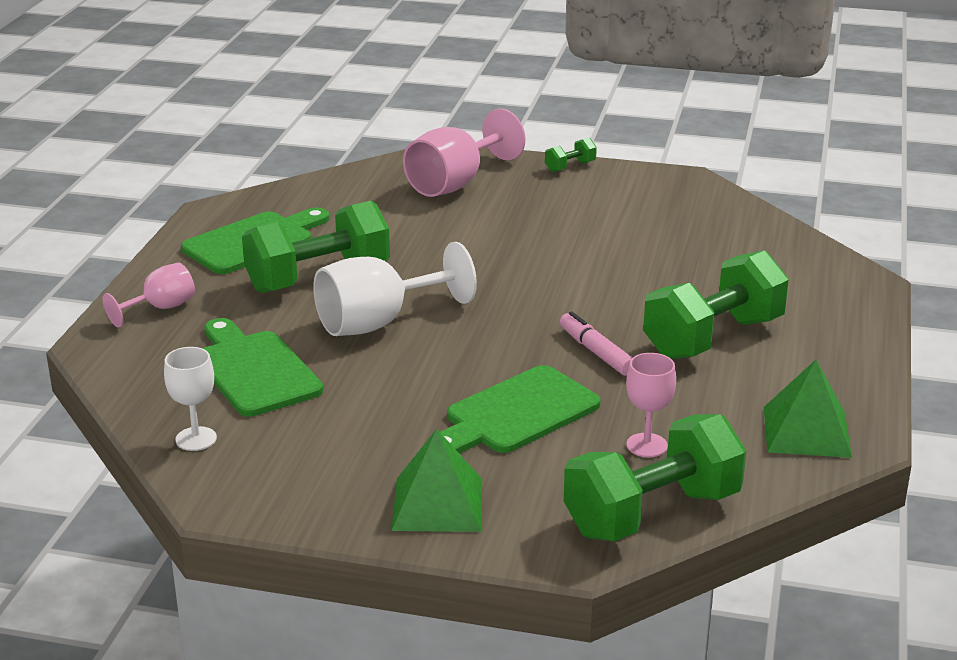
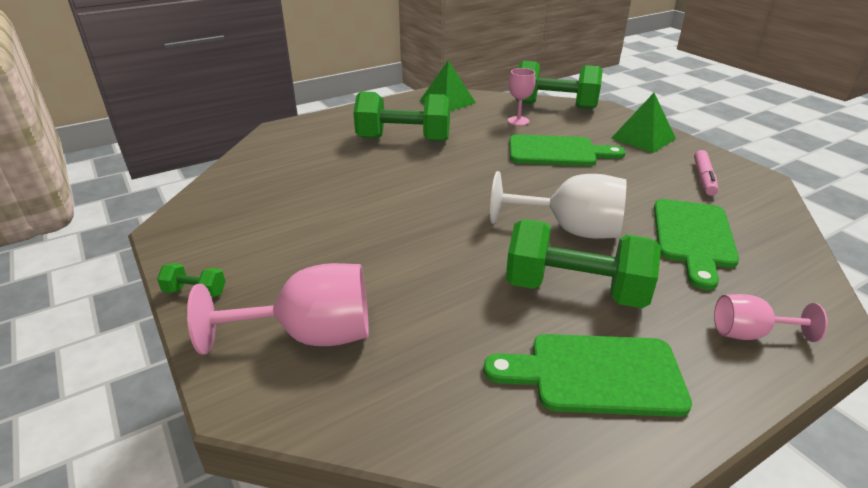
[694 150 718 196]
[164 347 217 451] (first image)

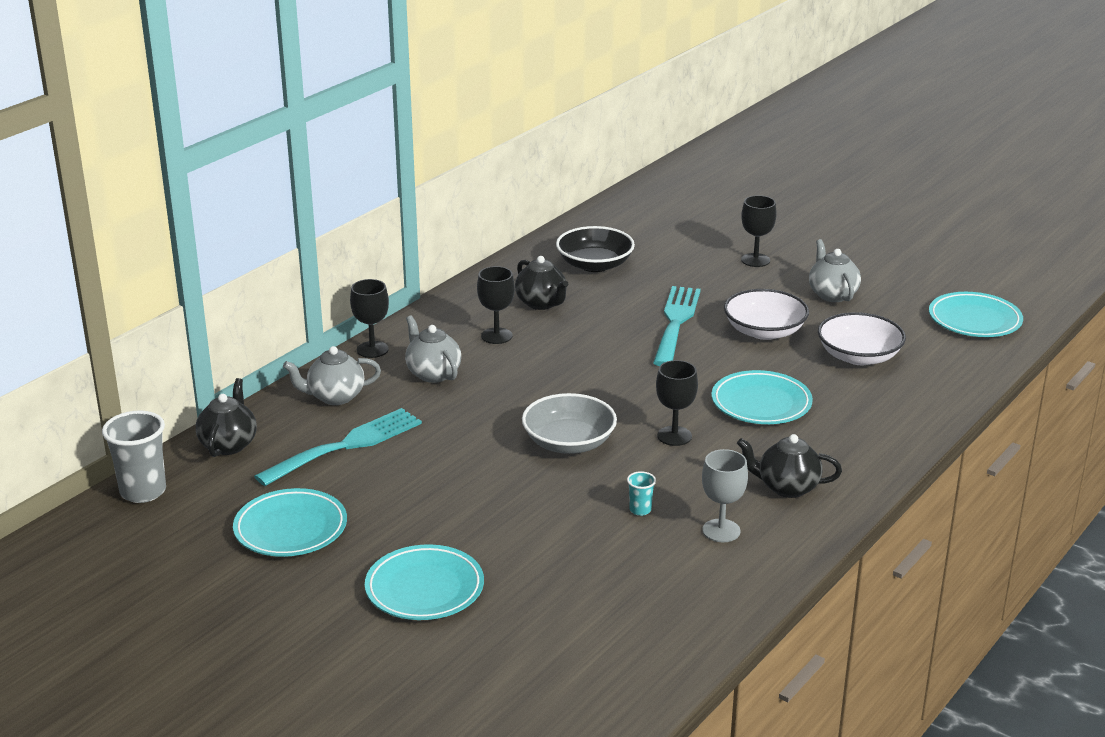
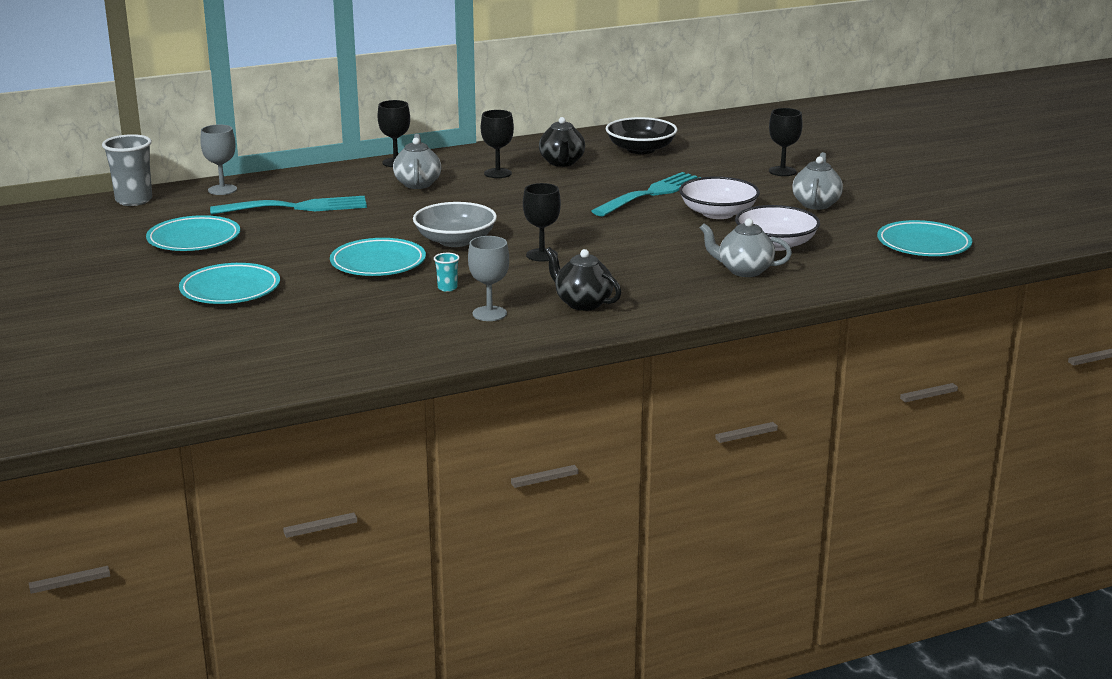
[200 124 237 195]
[330 238 426 276]
[700 218 792 277]

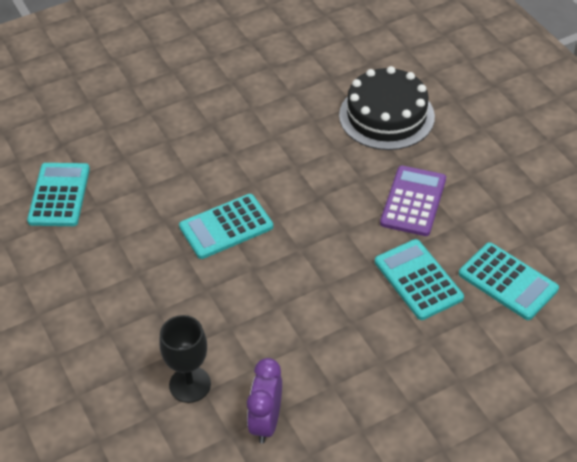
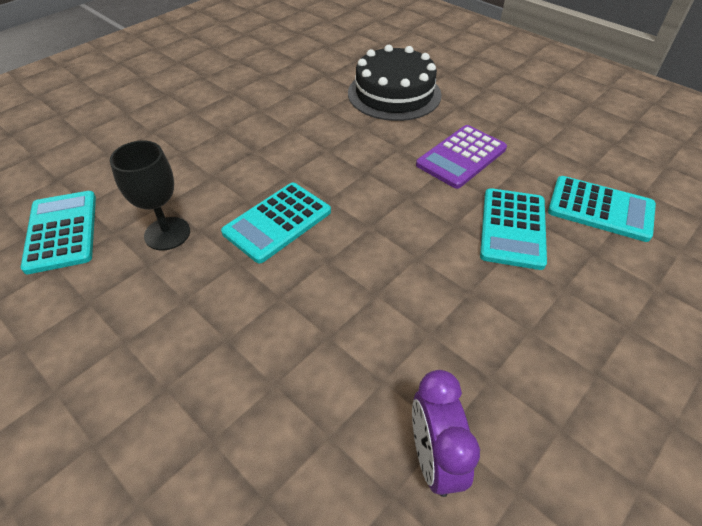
[110 141 190 250]
[416 125 507 189]
[480 188 547 270]

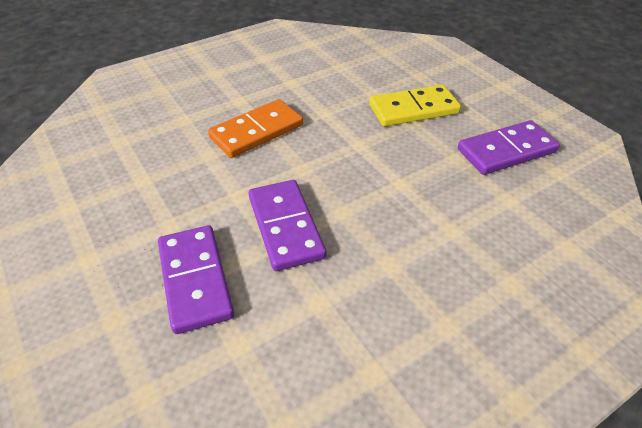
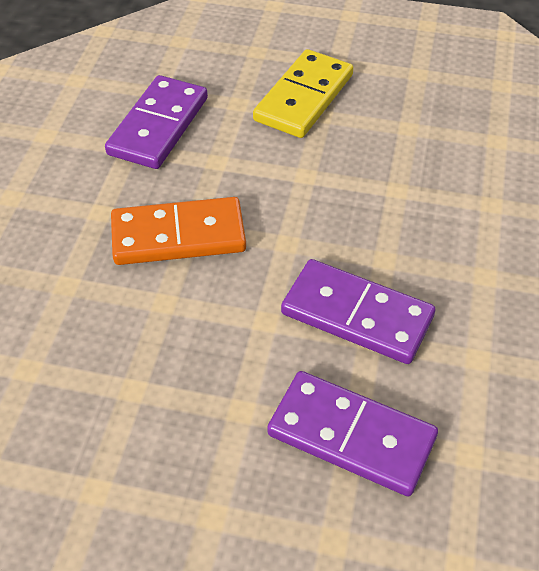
[105 75 208 169]
[111 197 246 265]

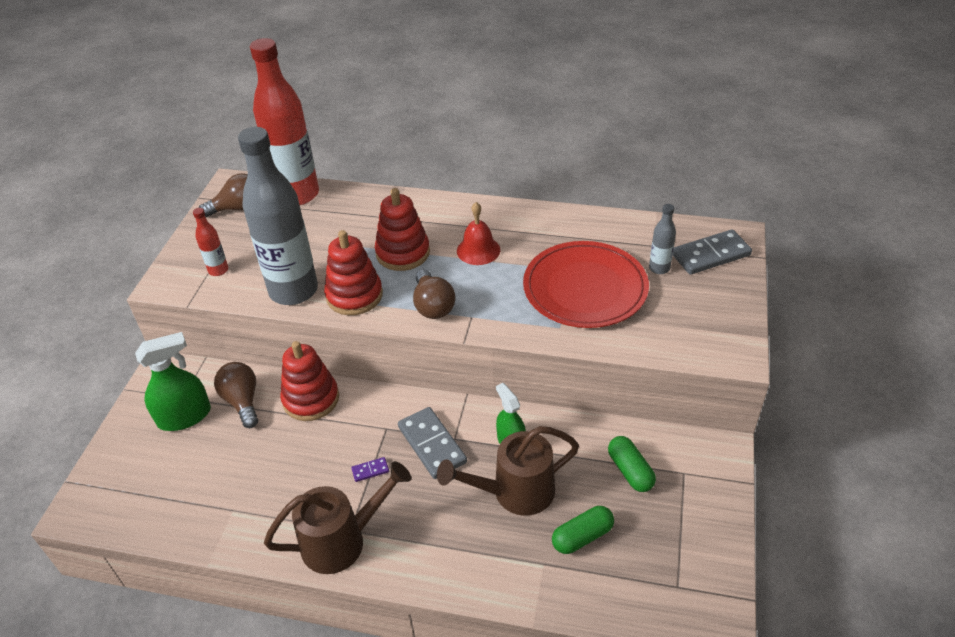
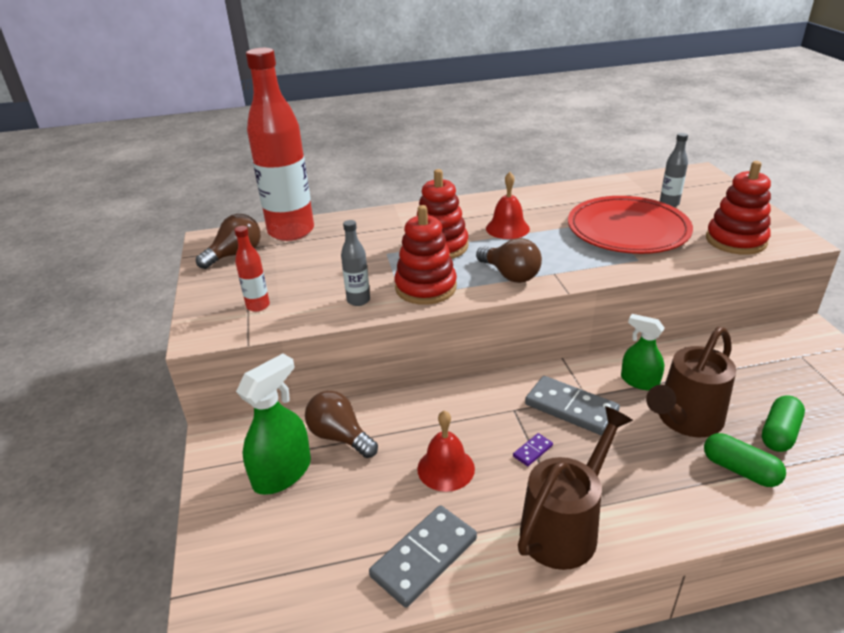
[341 220 370 306]
[369 506 477 608]
[417 410 475 492]
[704 433 786 487]
[706 161 771 255]

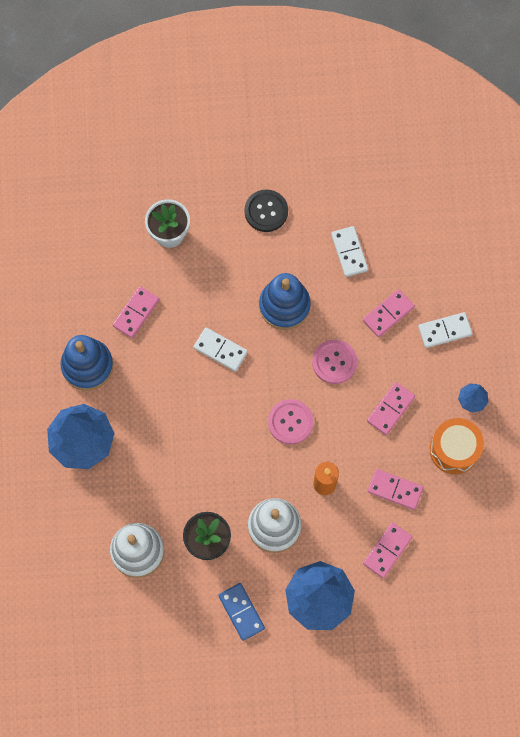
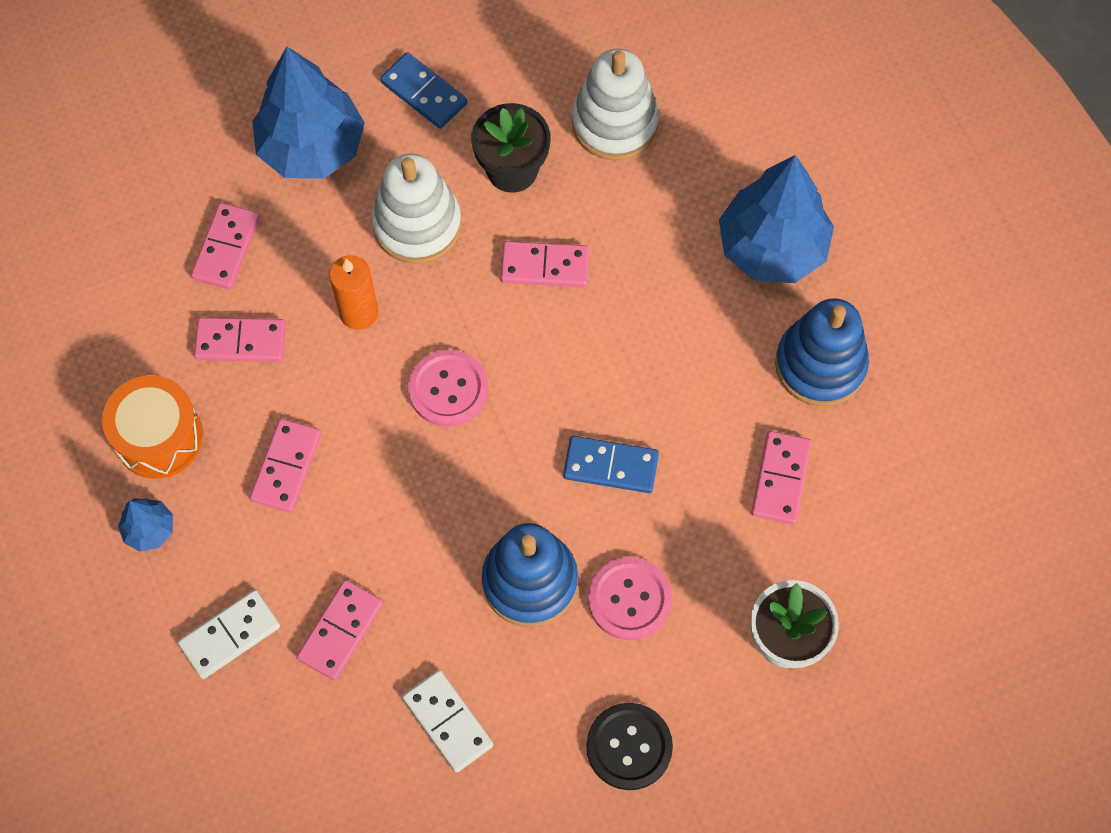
[500 241 589 287]
[563 436 659 493]
[588 557 672 640]

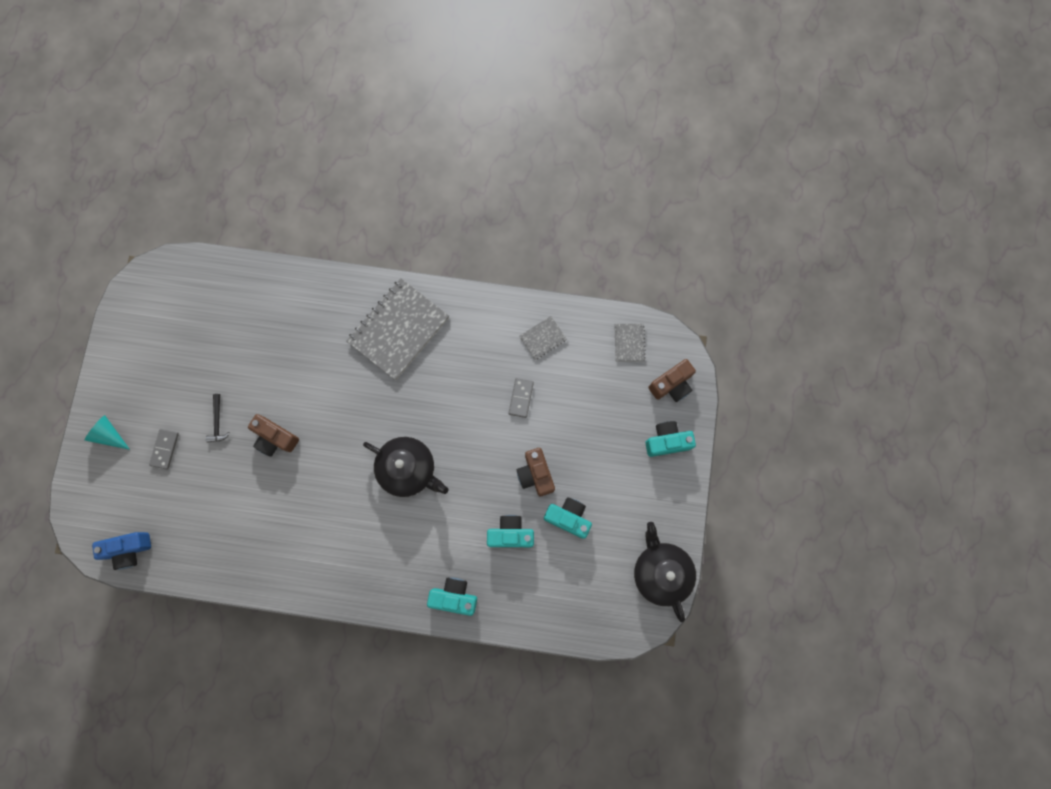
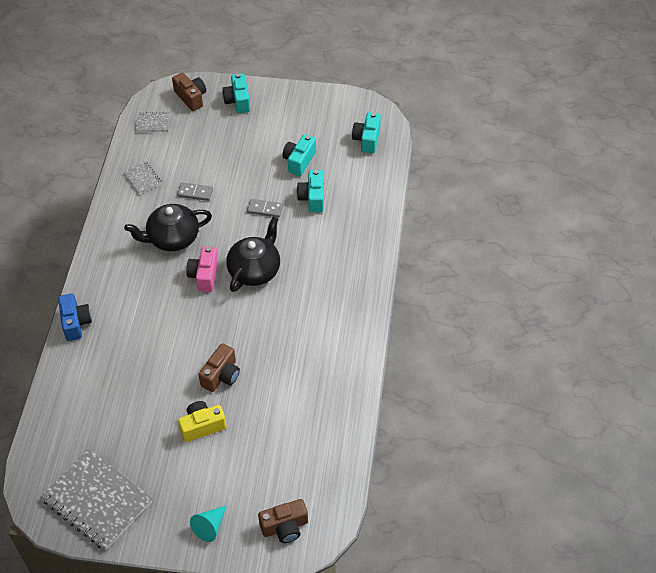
[40 449 153 550]
[58 293 92 341]
[124 204 212 251]
[178 401 227 442]
[186 246 218 292]
[247 199 283 218]
[258 499 308 543]
[352 112 381 154]

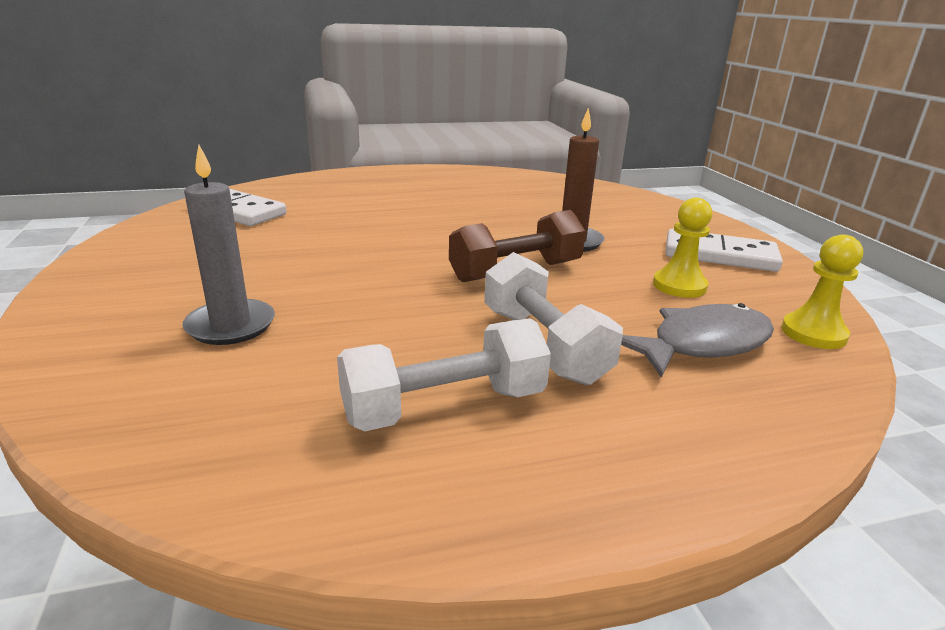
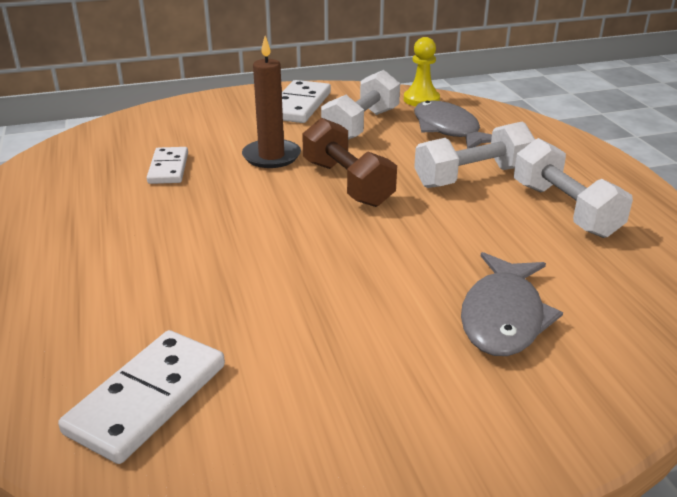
[147 147 188 184]
[321 70 400 140]
[461 252 563 356]

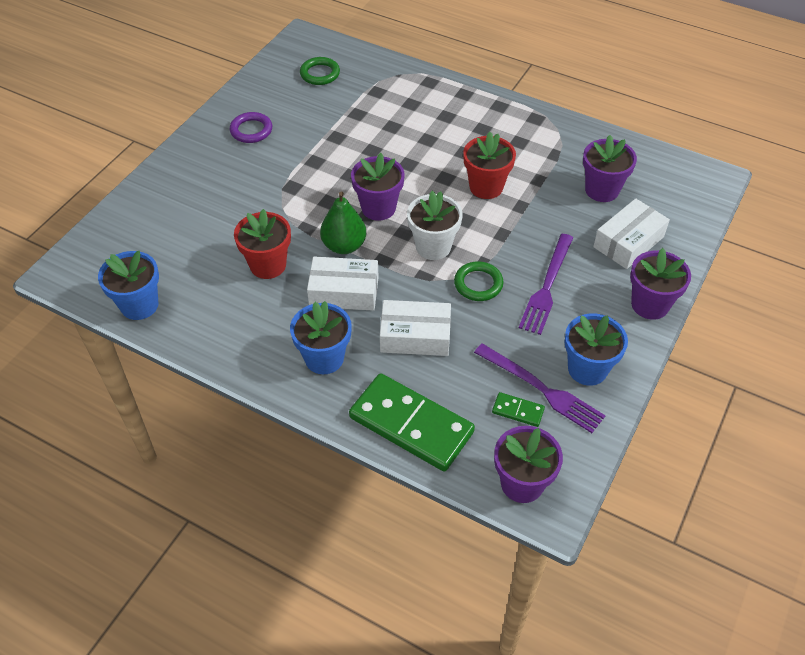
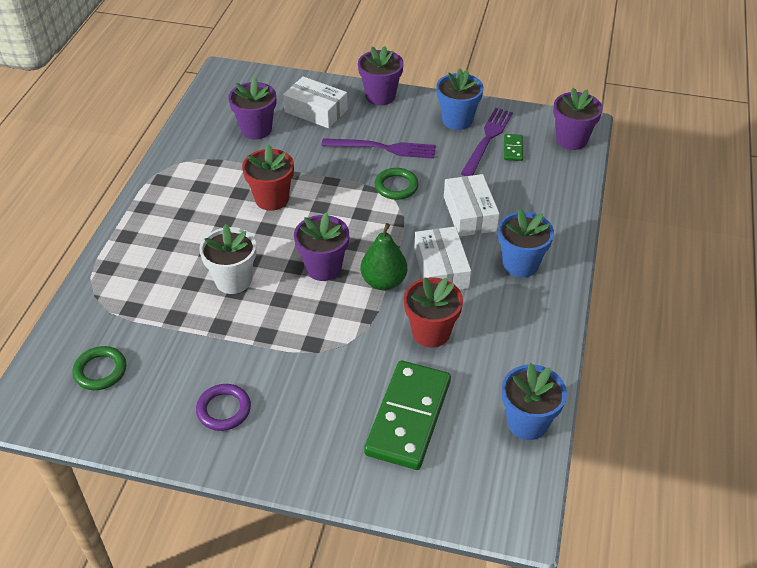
[199 224 256 294]
[364 361 451 470]

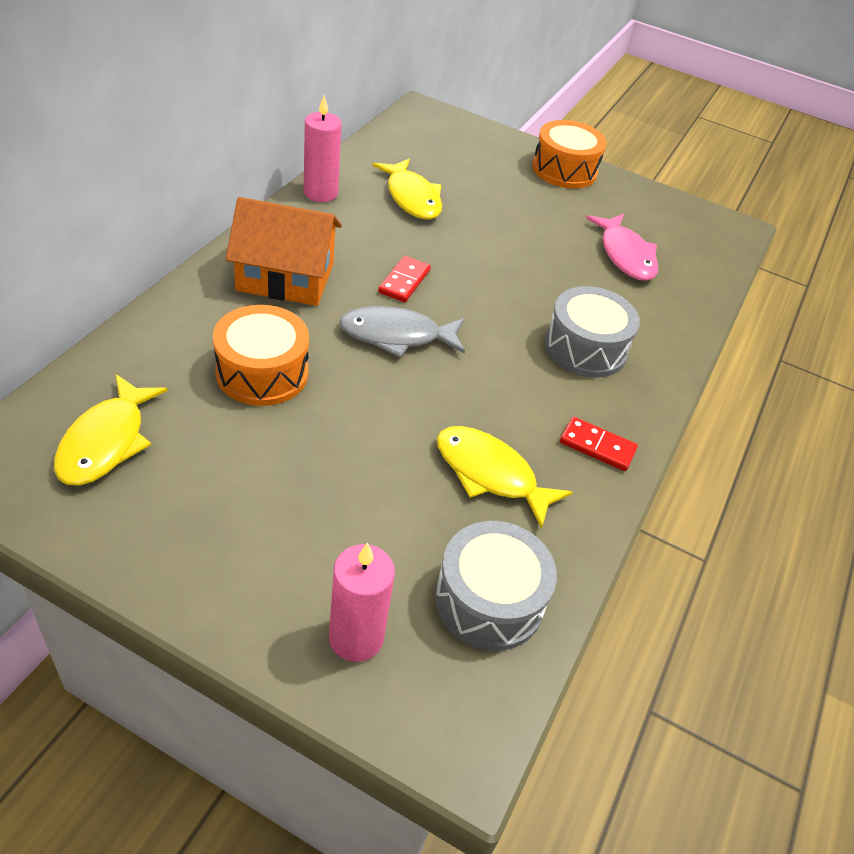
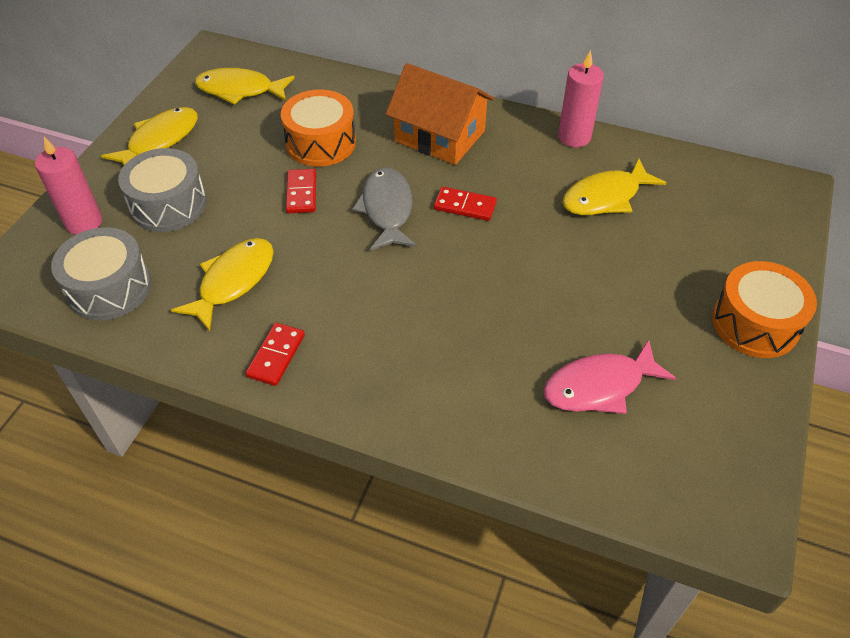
[101 107 198 165]
[118 148 207 232]
[286 169 316 213]
[386 63 494 165]

